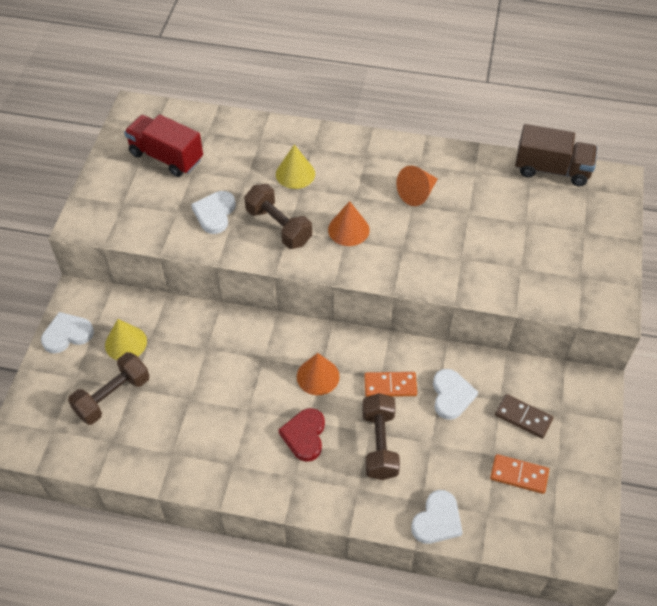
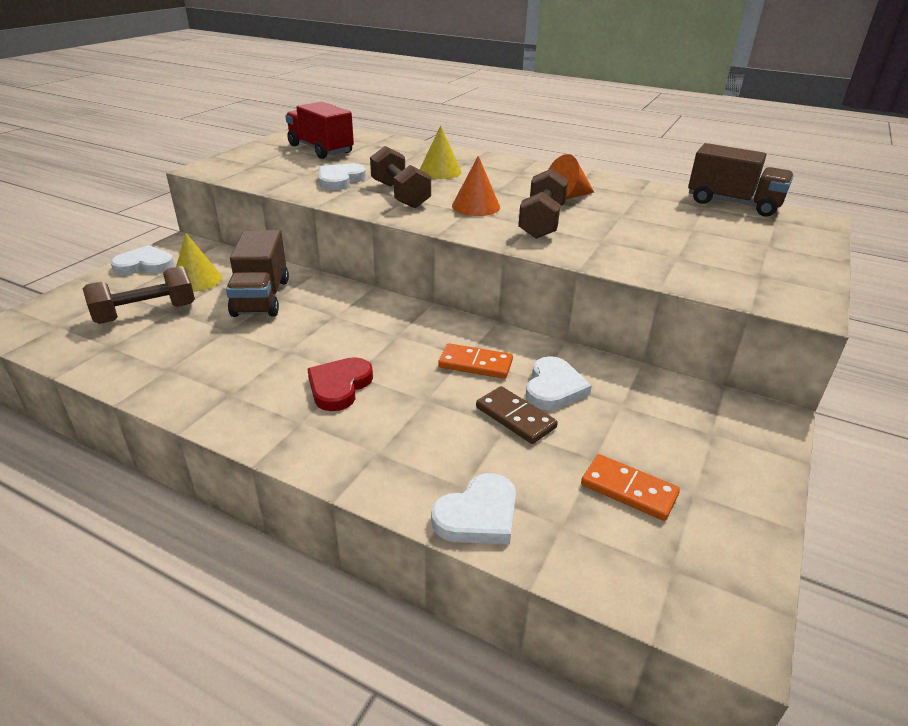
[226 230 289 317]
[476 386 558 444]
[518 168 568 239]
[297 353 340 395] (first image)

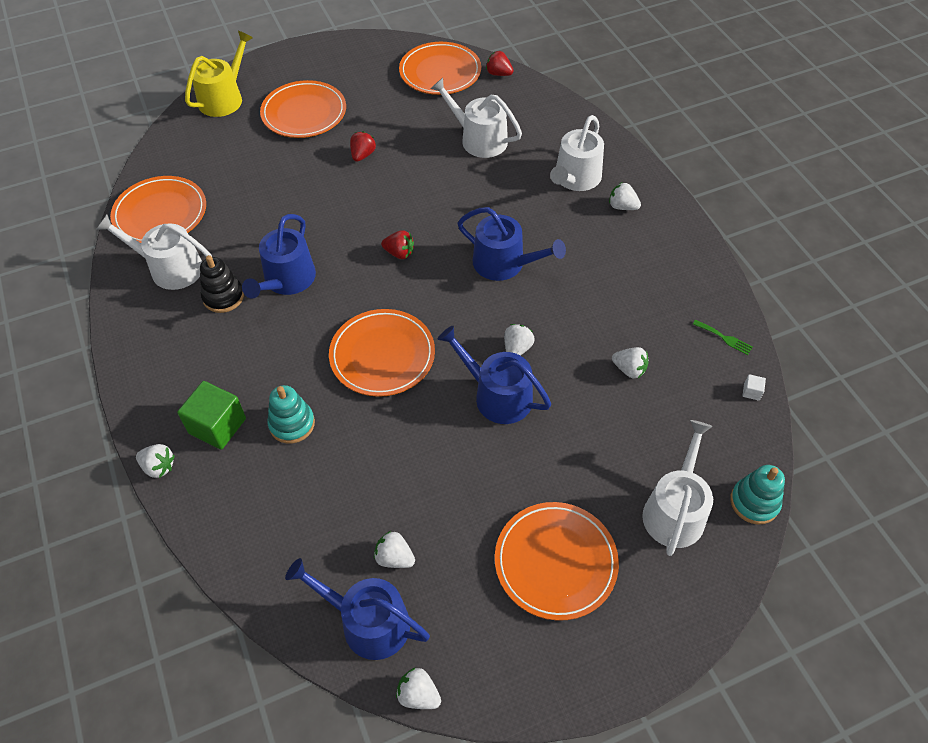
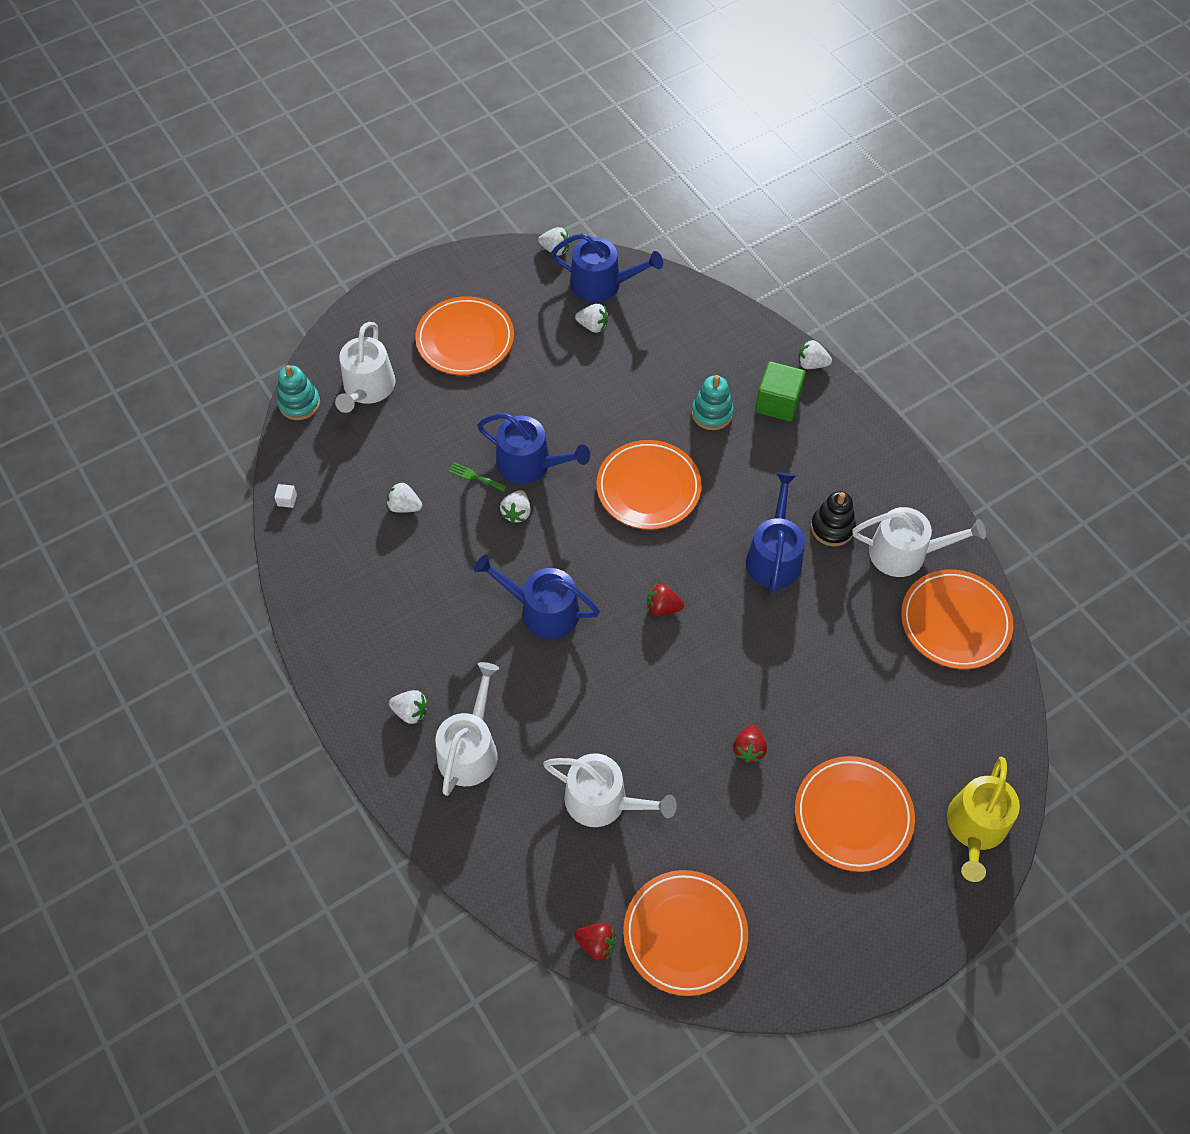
[448 462 507 492]

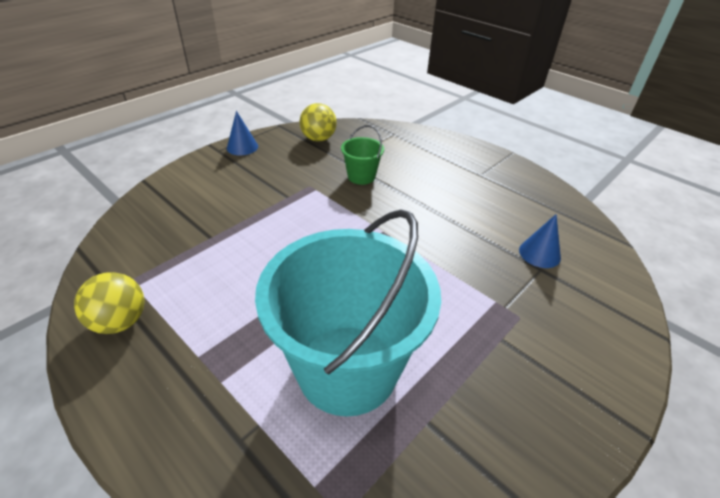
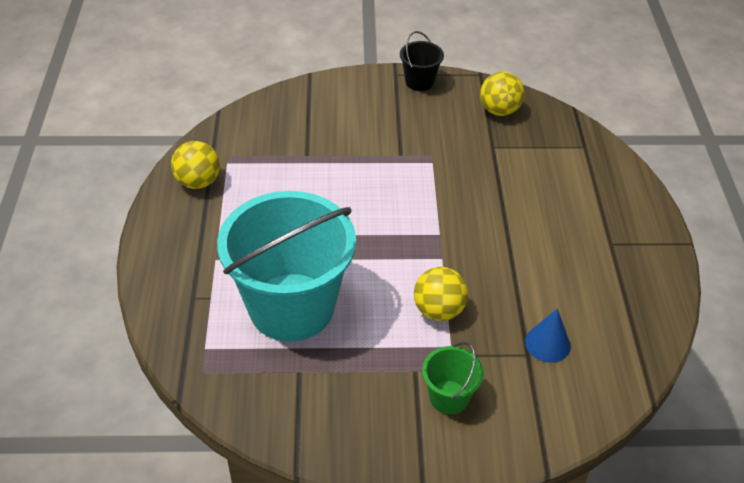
[400 31 444 91]
[414 267 468 321]
[422 342 484 415]

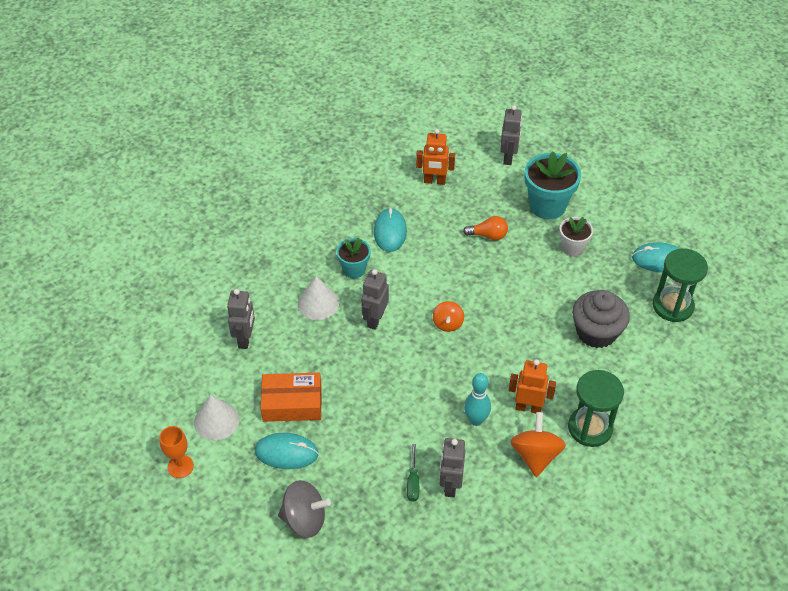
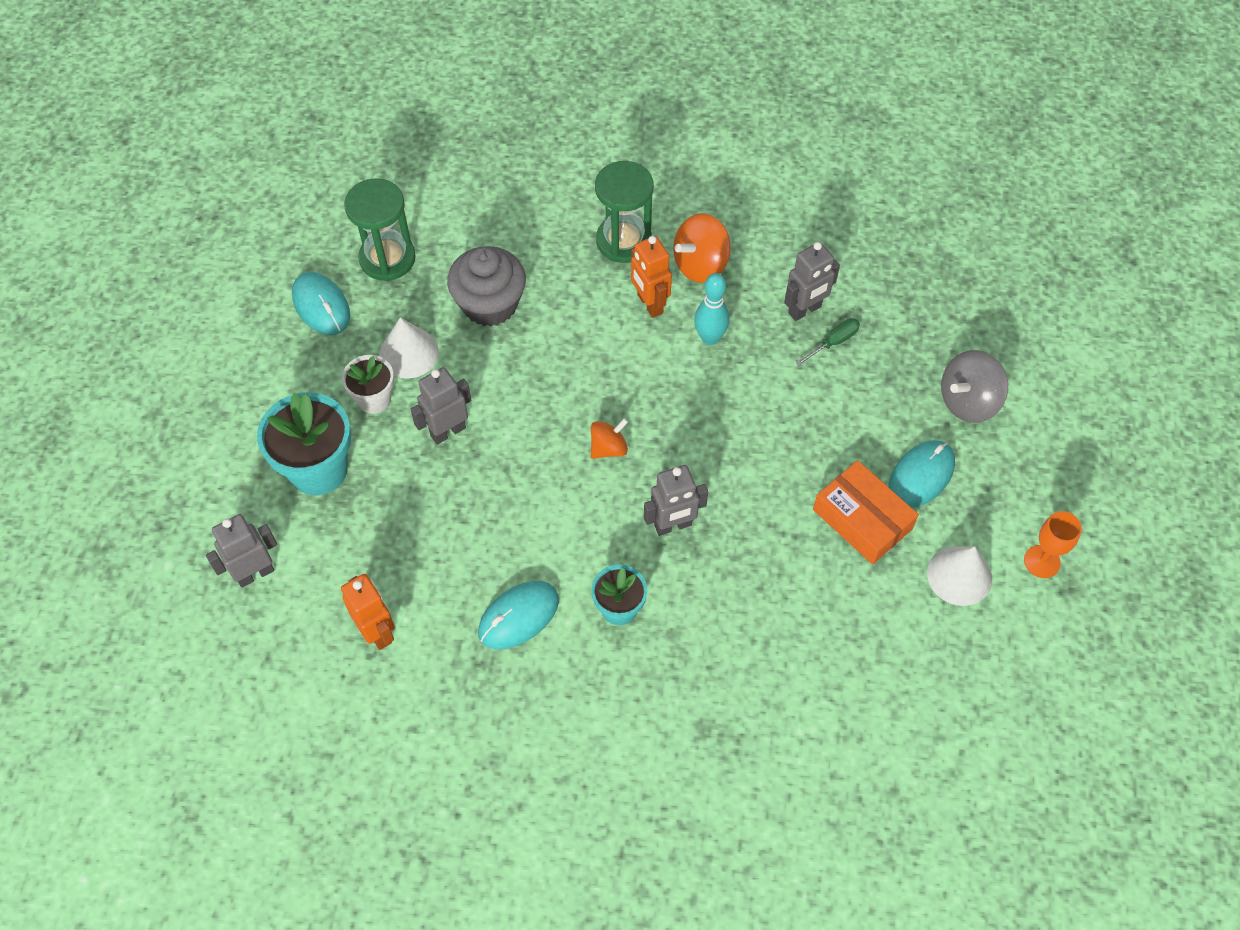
[379 317 439 378]
[410 367 471 445]
[888 440 955 508]
[941 350 1008 423]
[463 216 508 240] (first image)

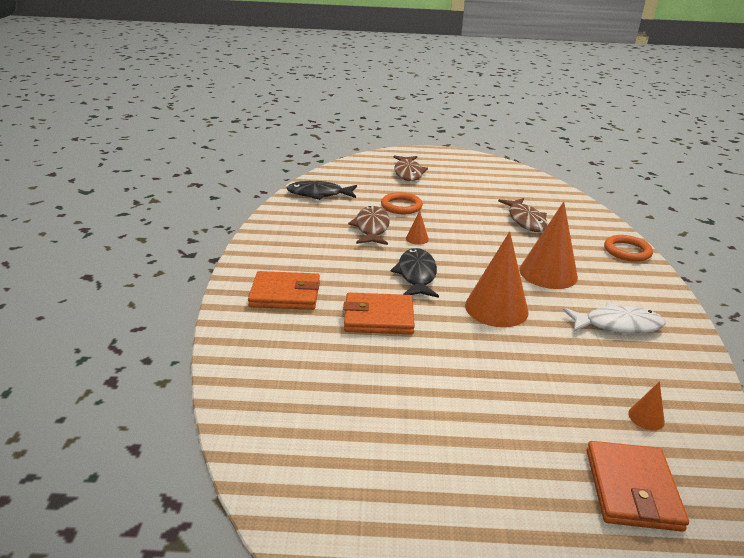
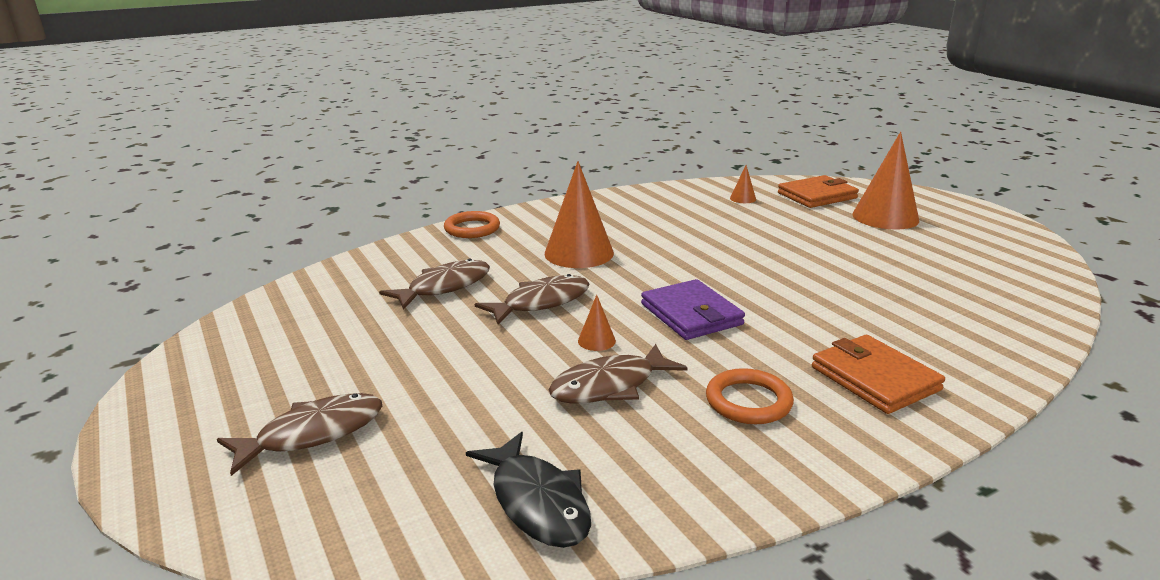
[475 274 589 325]
[641 279 745 340]
[706 368 794 424]
[852 132 919 230]
[343 293 415 334] (first image)
[563 303 666 334] (first image)

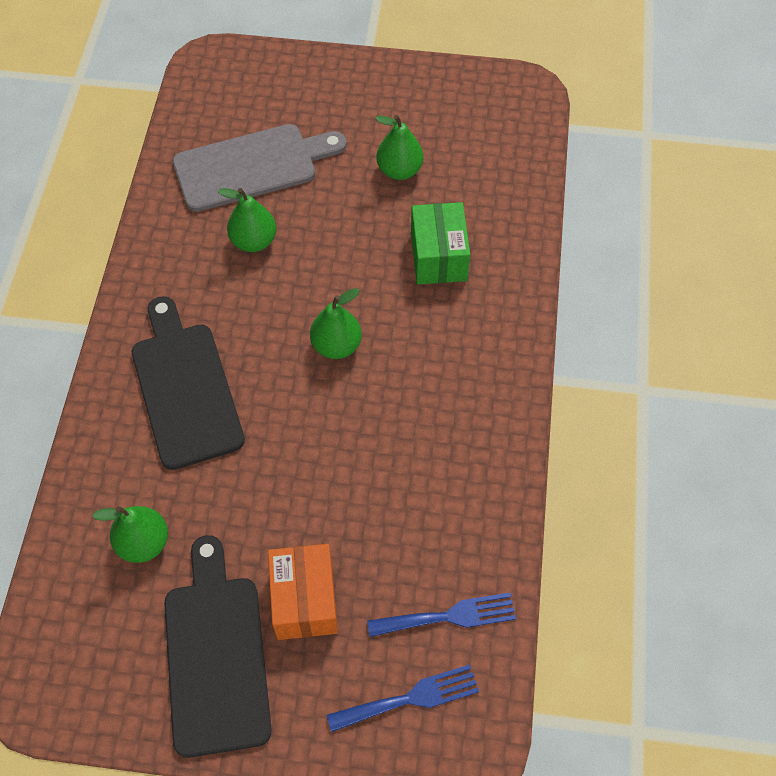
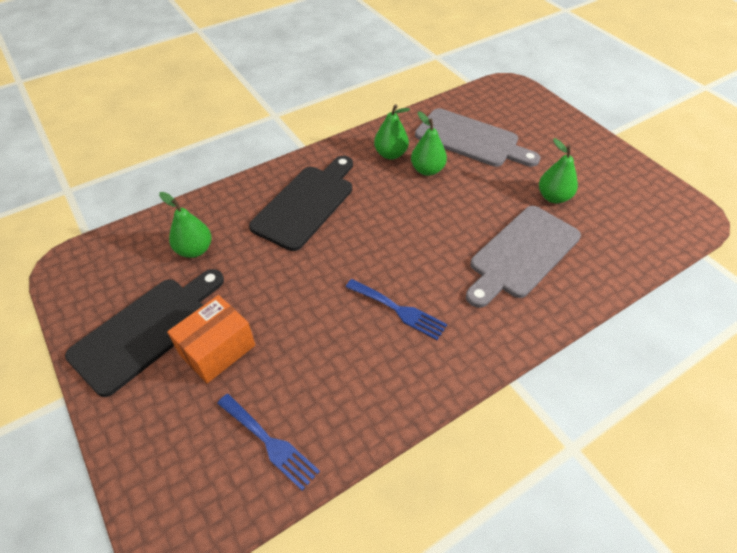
[346 279 448 340]
[374 104 410 159]
[466 206 581 308]

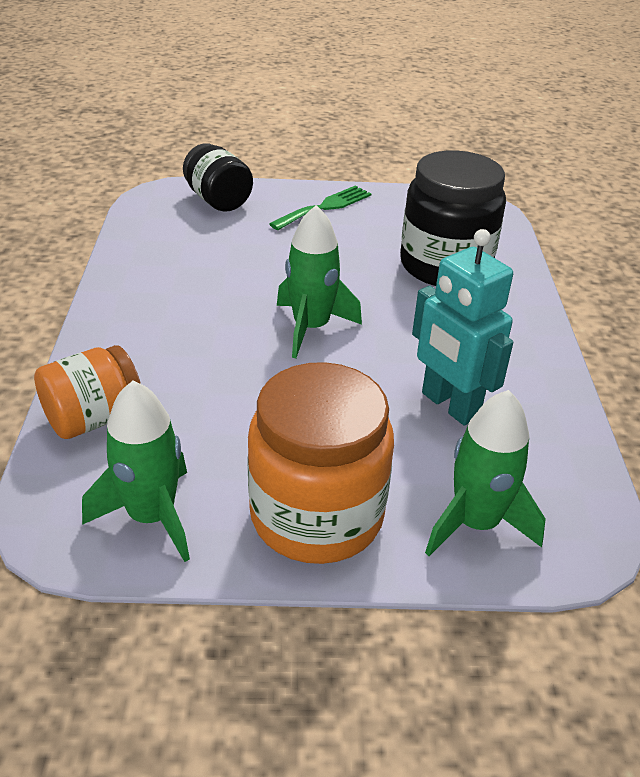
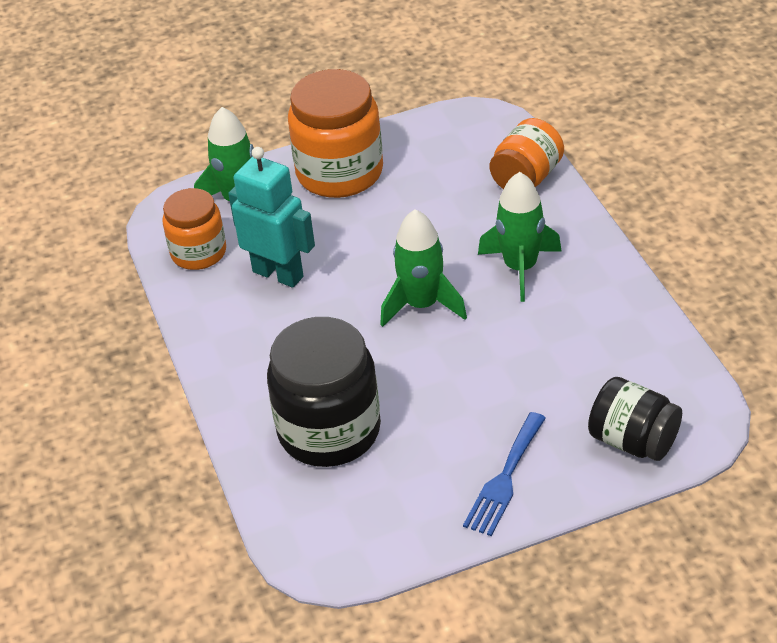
[163 188 226 270]
[463 412 546 536]
[478 172 561 302]

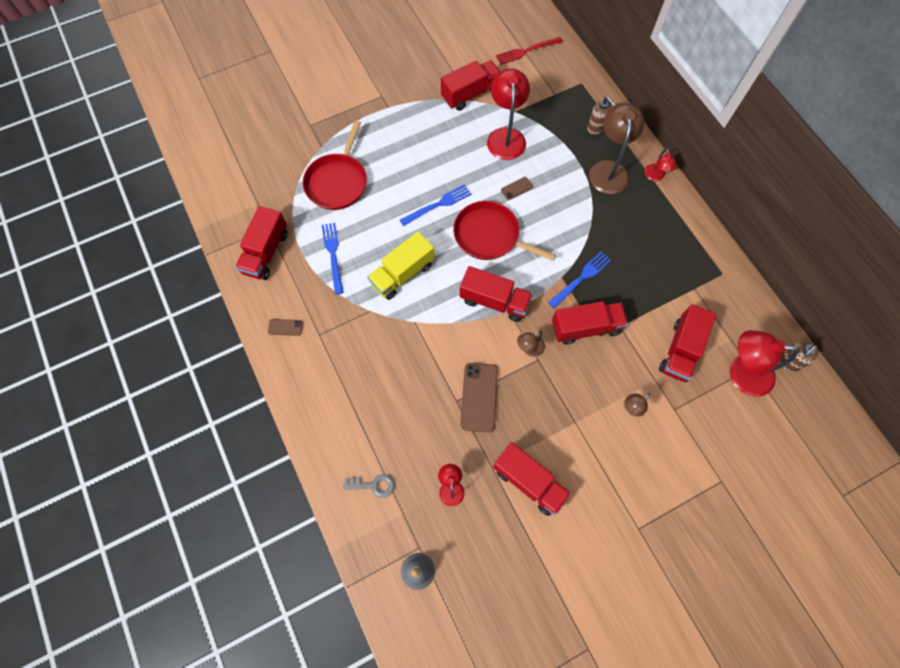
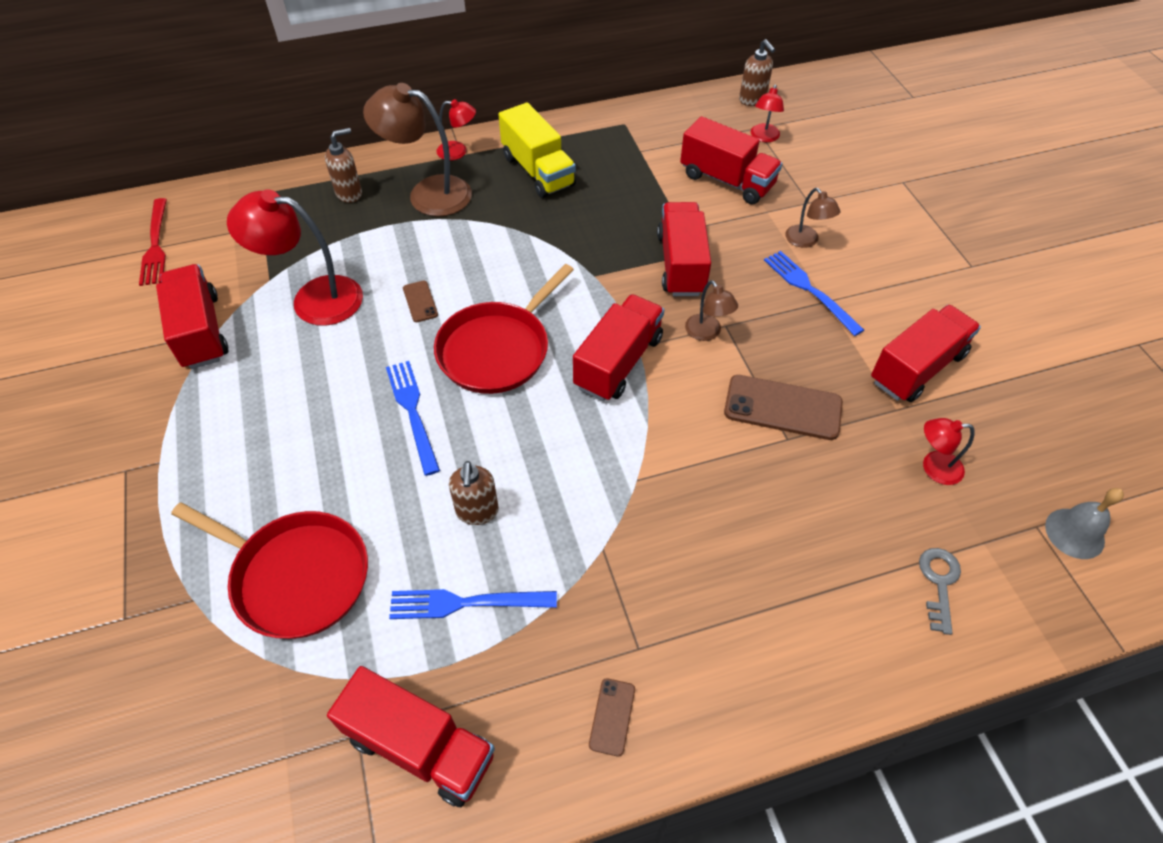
[449 461 499 525]
[498 102 576 198]
[751 84 784 142]
[764 251 864 336]

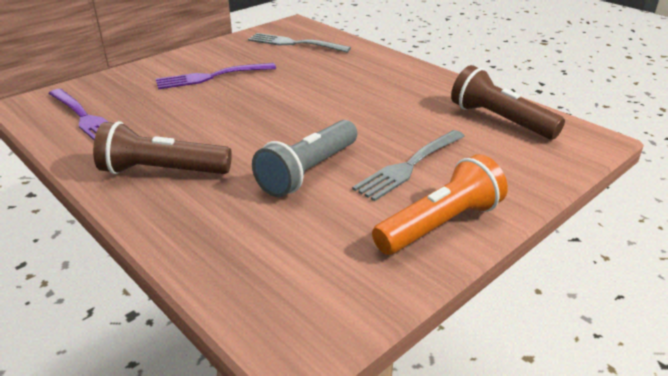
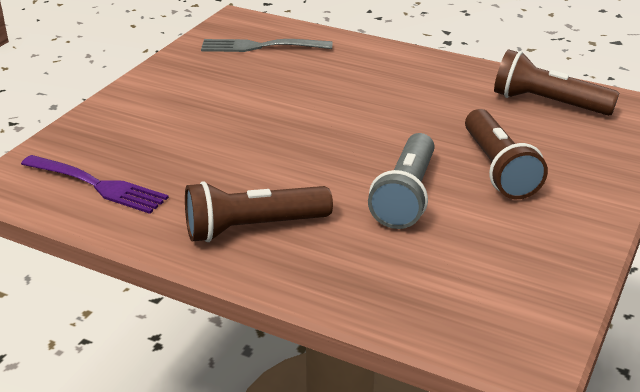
[465 109 548 199]
[156 63 276 89] (first image)
[372 154 508 255] (first image)

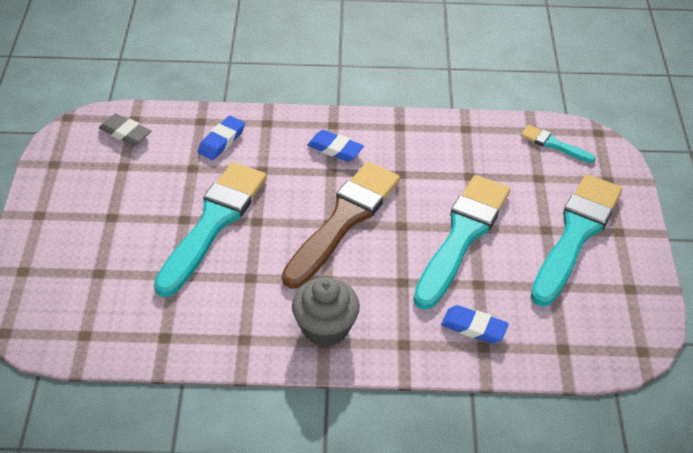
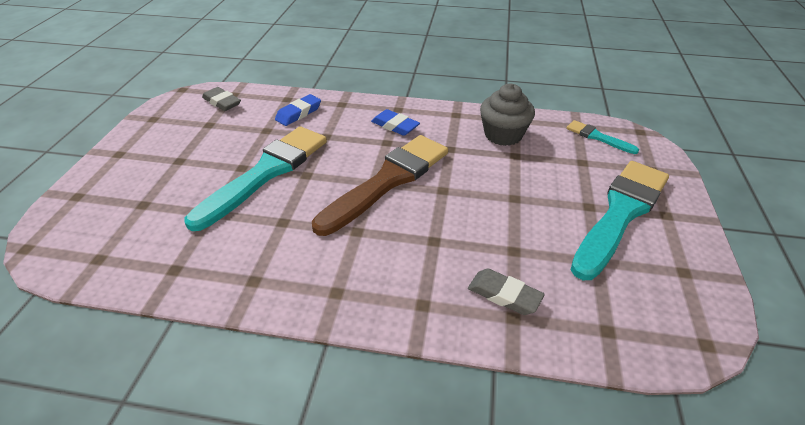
[468 269 545 315]
[480 84 535 146]
[413 175 510 310] (first image)

